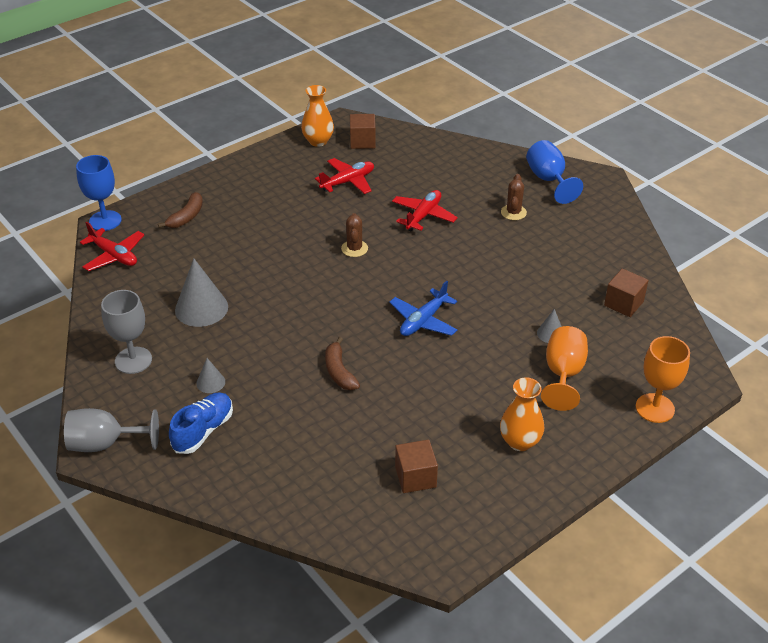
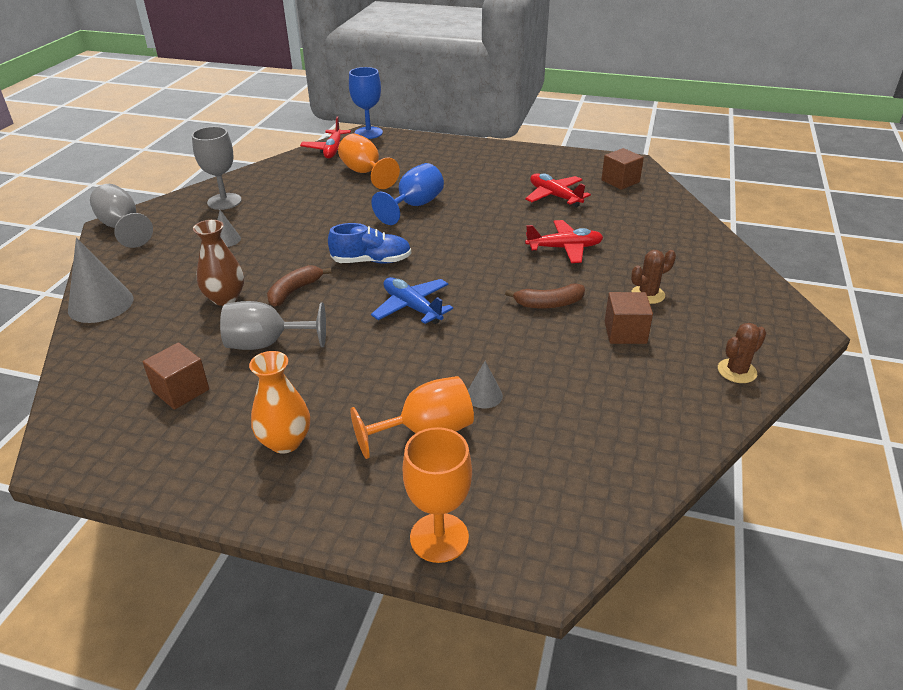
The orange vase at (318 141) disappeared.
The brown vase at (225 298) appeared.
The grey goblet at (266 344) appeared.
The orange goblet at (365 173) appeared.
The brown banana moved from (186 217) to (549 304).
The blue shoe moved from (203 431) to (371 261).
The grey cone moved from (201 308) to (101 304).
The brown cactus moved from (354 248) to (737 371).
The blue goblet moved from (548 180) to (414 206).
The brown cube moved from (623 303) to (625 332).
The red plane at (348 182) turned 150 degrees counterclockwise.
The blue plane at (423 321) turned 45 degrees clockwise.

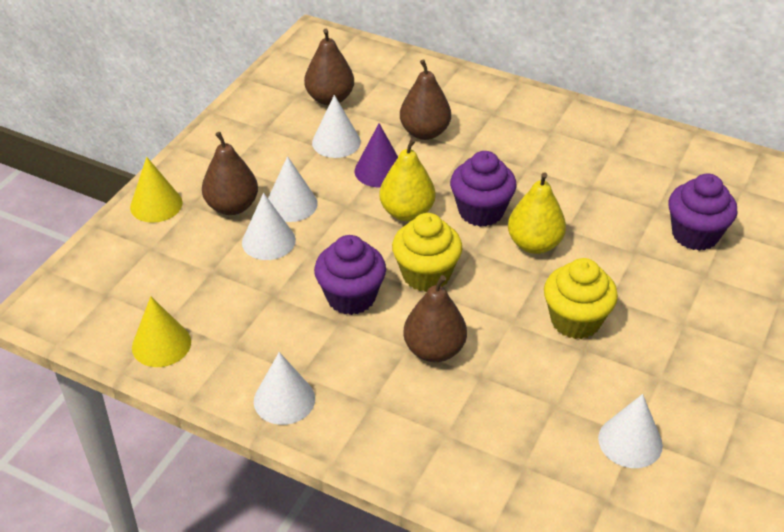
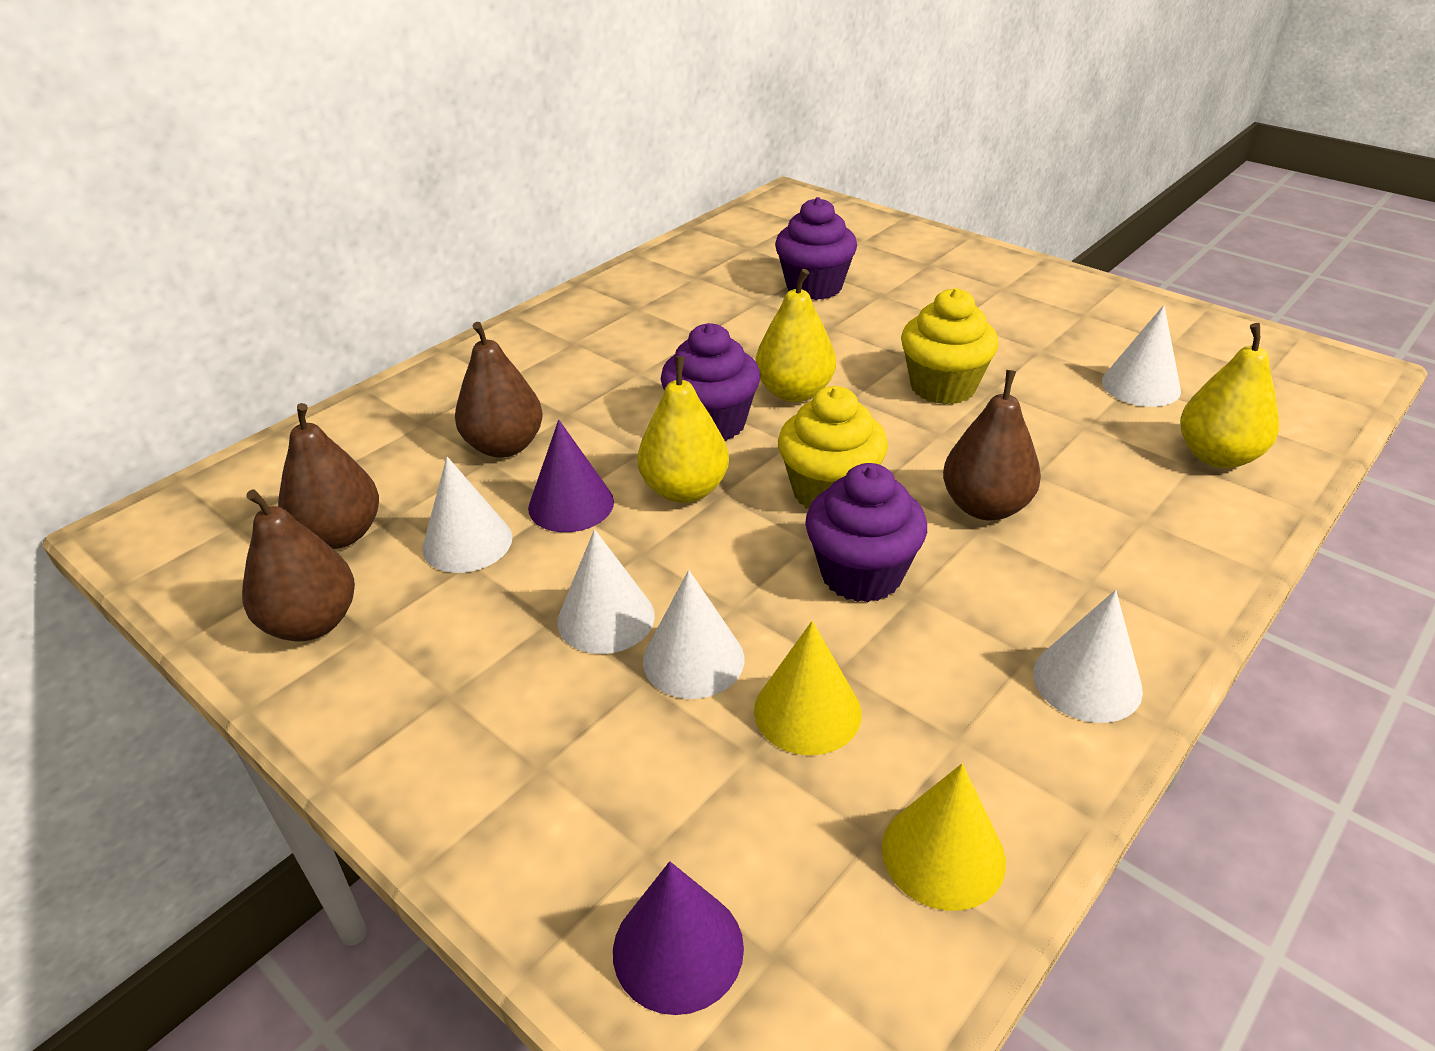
The purple cone at (678 948) appeared.
The yellow pear at (1217 456) appeared.
The yellow cone moved from (156 204) to (807 711).
The brown pear moved from (232 206) to (312 623).

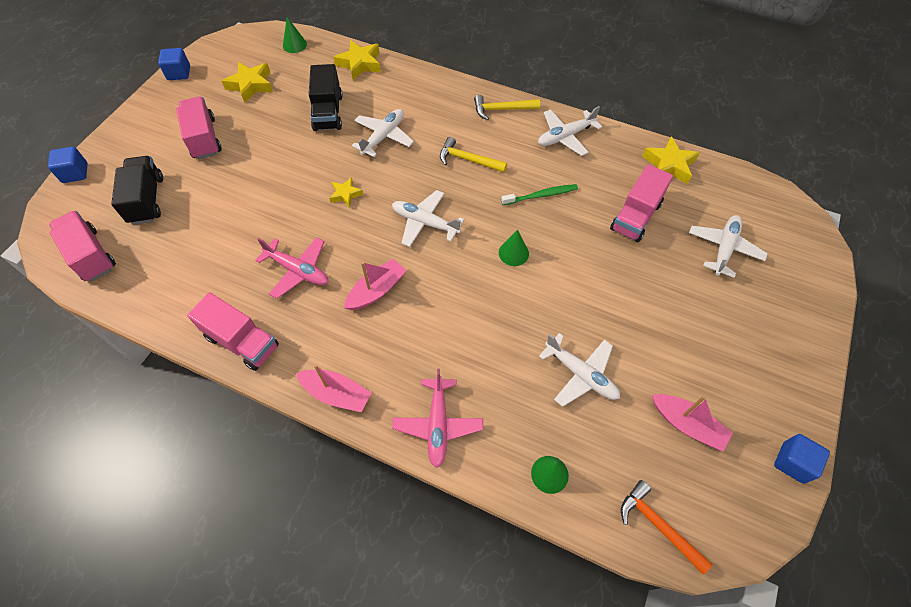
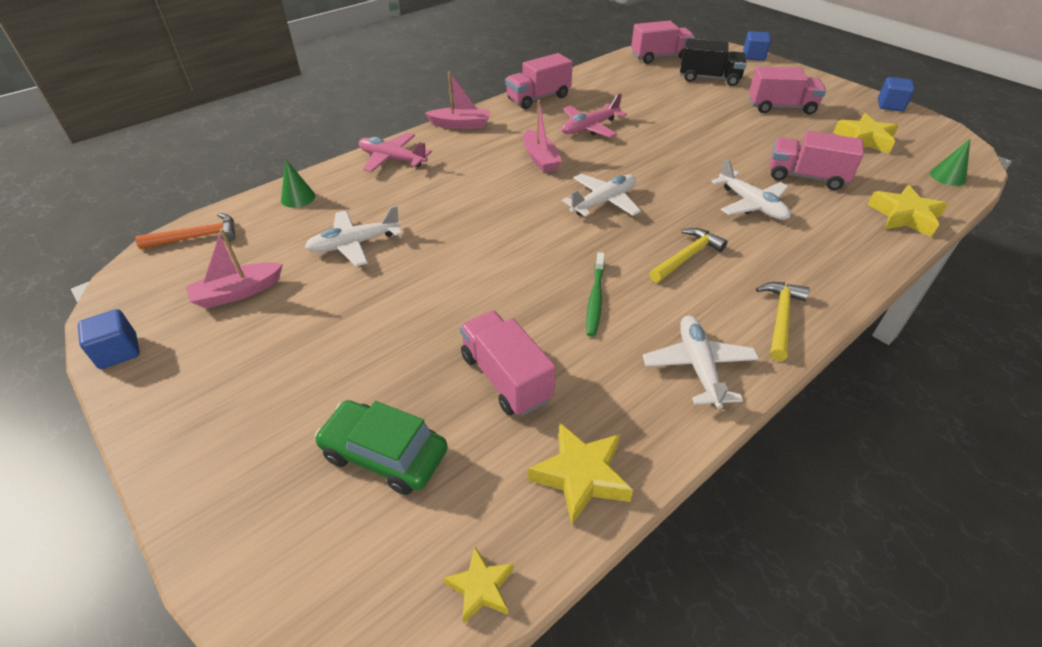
The green cone at (513 253) disappeared.
The yellow star moved from (345 194) to (481 588).
The white plane at (724 248) was replaced by the green car at (384 454).
The black truck at (328 112) became the pink truck at (806 177).
The pink boat at (336 394) turned 135 degrees counterclockwise.

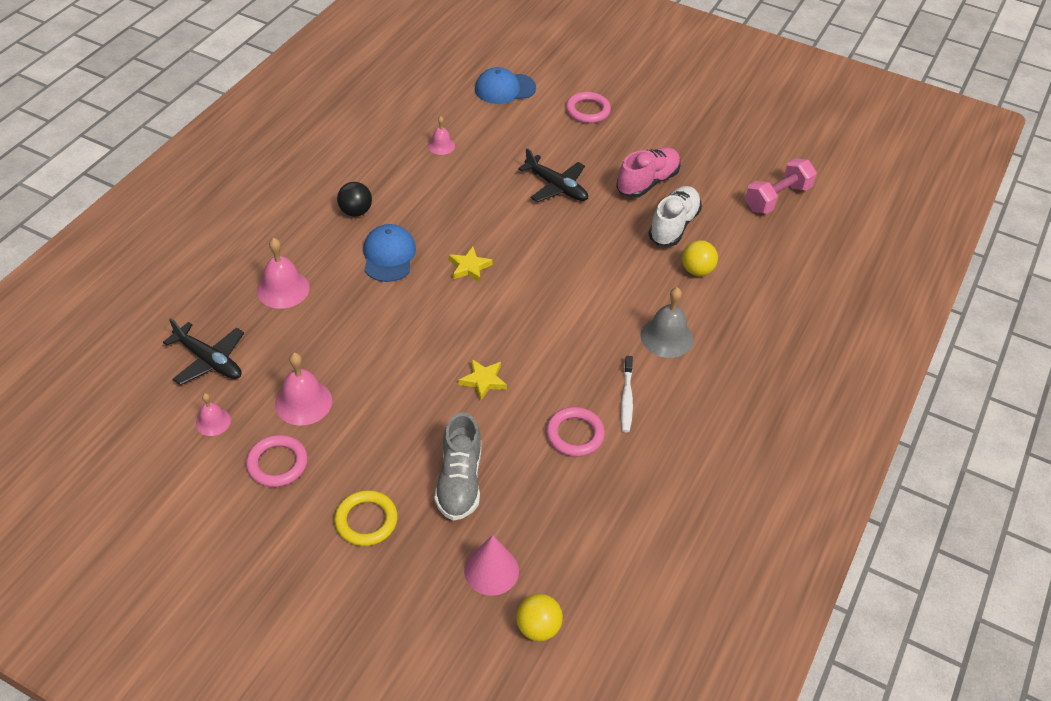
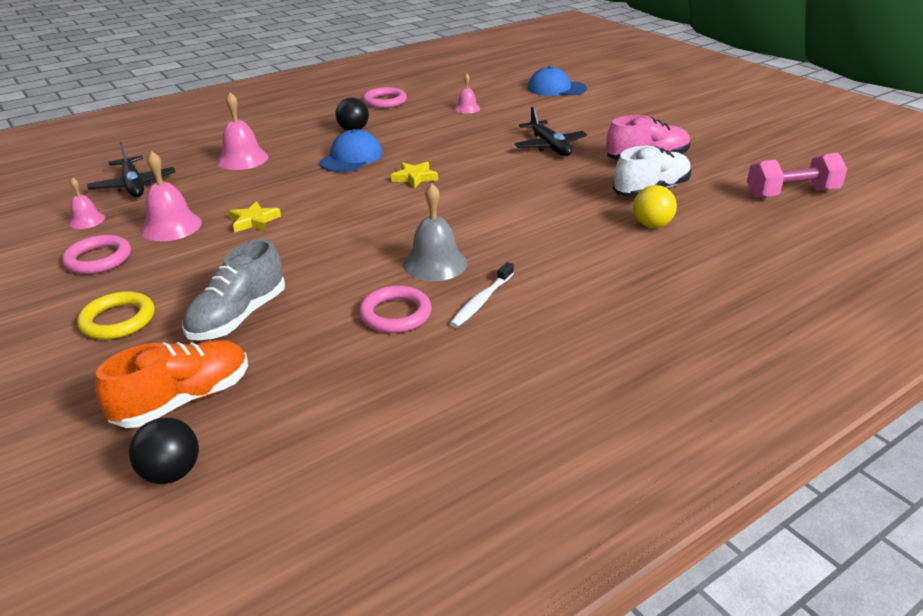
The yellow star moved from (483 381) to (254 221).
The pink ring moved from (587 110) to (385 101).
The grey bell moved from (667 337) to (435 263).
The pink cone at (491 570) was replaced by the orange shoe at (184 400).
The yellow ball at (538 627) became the black ball at (171 473).

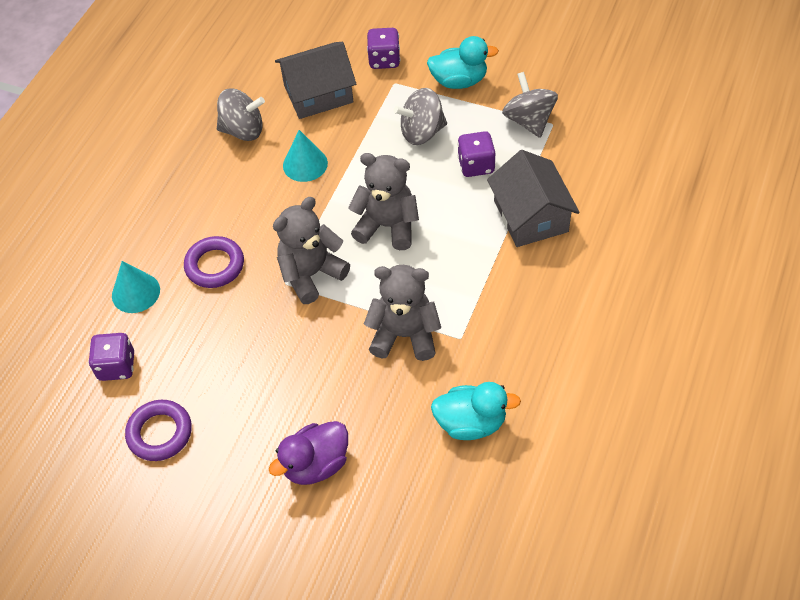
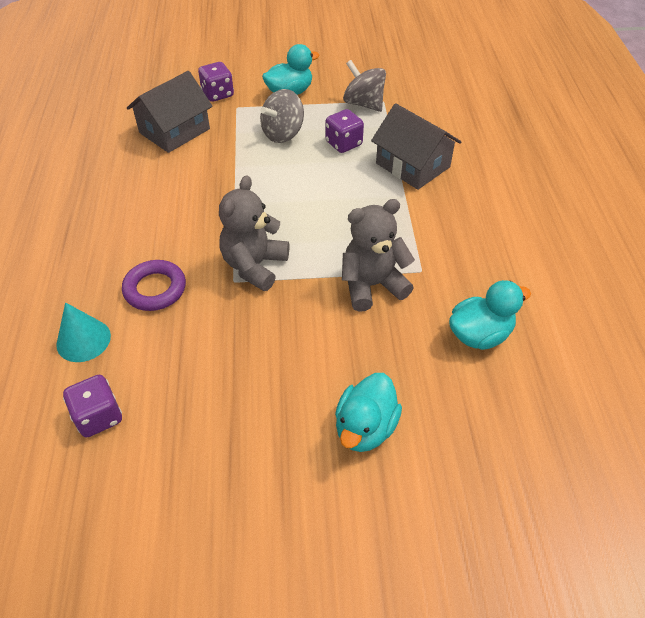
The purple ring at (160 433) disappeared.
The grey spinning top at (243 130) disappeared.
The turquoise cone at (305 164) disappeared.
The grey teddy bear at (387 226) disappeared.
The purple duck at (316 464) became the turquoise duck at (365 428).

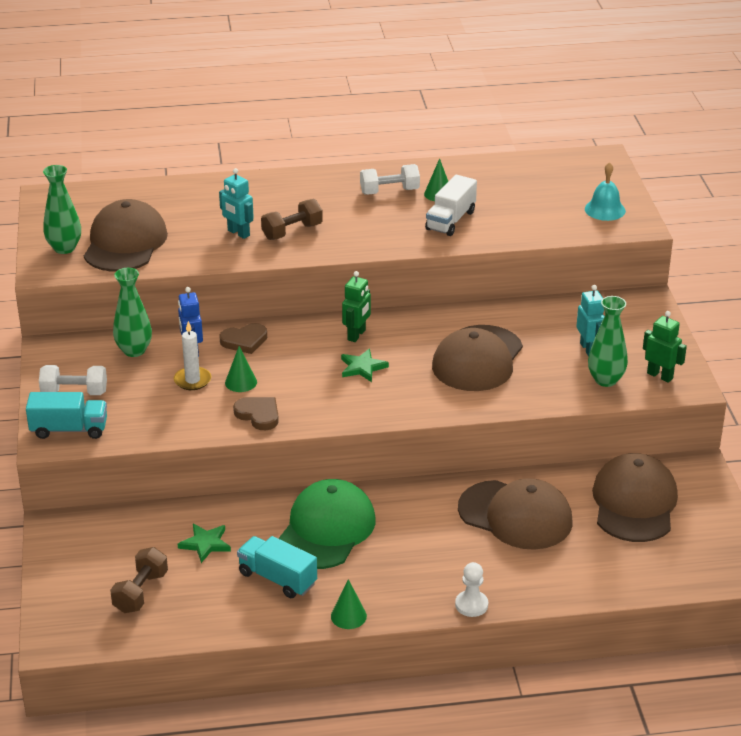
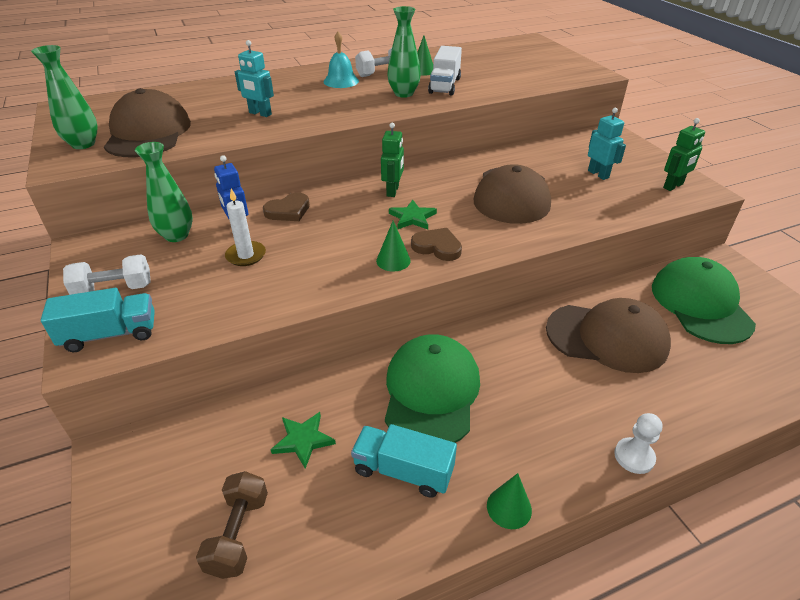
The brown dumbbell at (292 231) disappeared.
The green cone moved from (241 382) to (393 260).
The brown heart moved from (258 415) to (437 247).
The turquoise bell moved from (605 210) to (341 81).
The green vase moved from (605 380) to (403 94).
The brown cap at (634 503) became the green cap at (700 304).
The green robot at (660 376) turned 120 degrees clockwise.

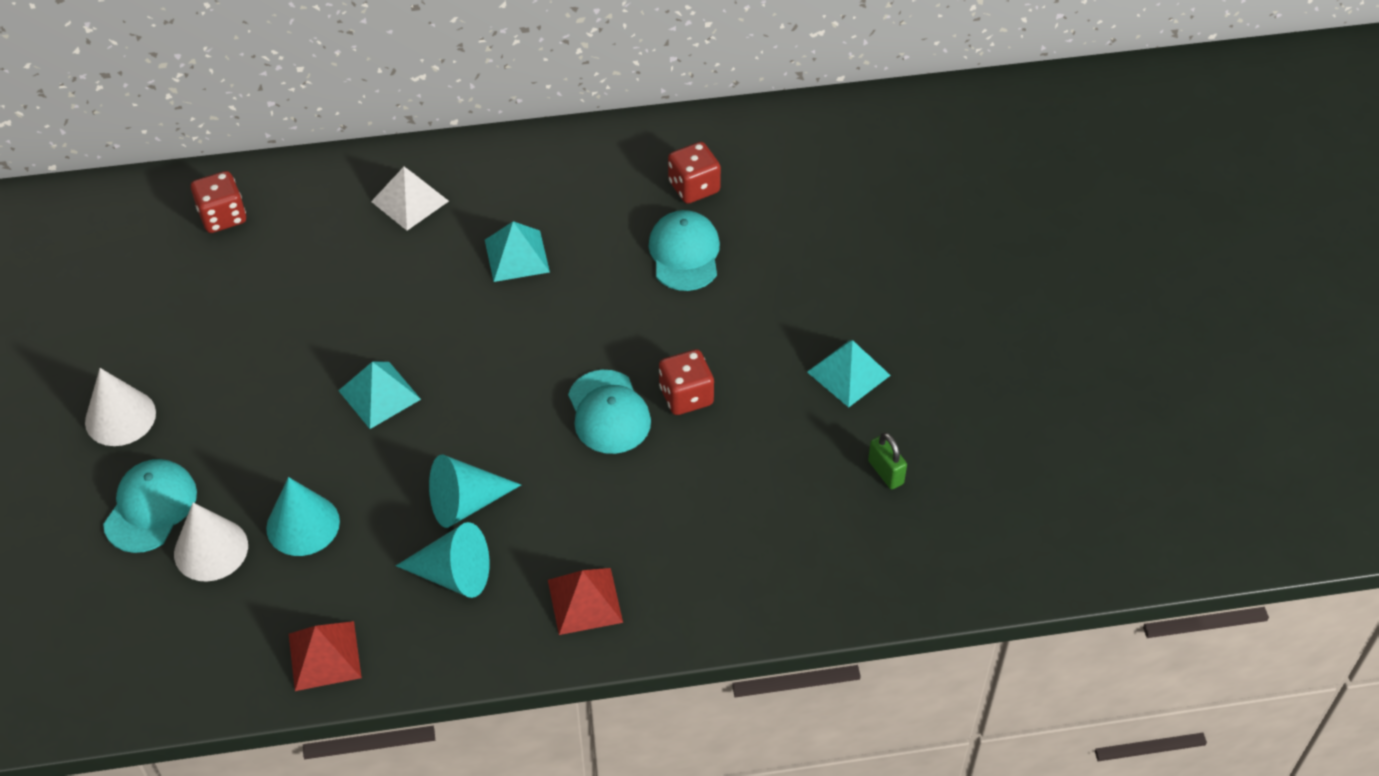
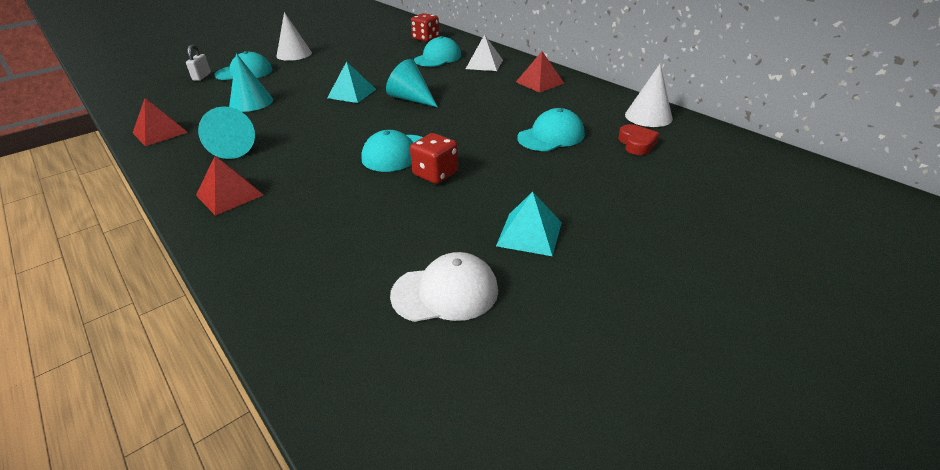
The turquoise pyramid at (516 256) disappeared.
The red dice at (694 187) disappeared.
The white padlock at (202 77) appeared.
The turquoise cap at (438 58) appeared.
The red pyramid at (539 82) appeared.
The red heart at (636 144) appeared.
The white cone moved from (211 549) to (648 116).
The turquoise cone moved from (465 503) to (411 99).
The green padlock at (885 472) was replaced by the white cap at (445 292).

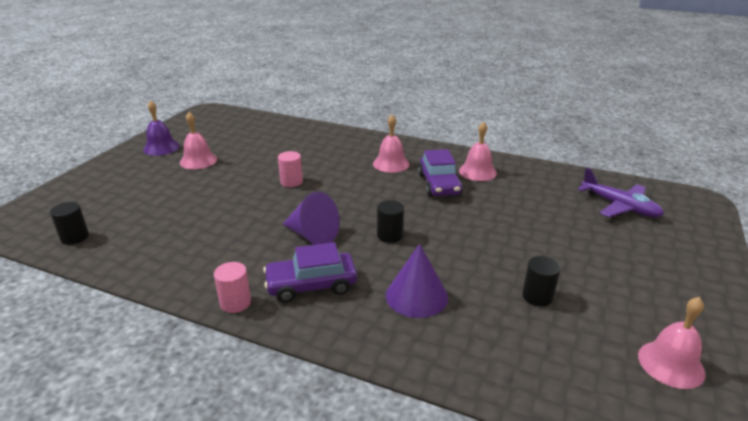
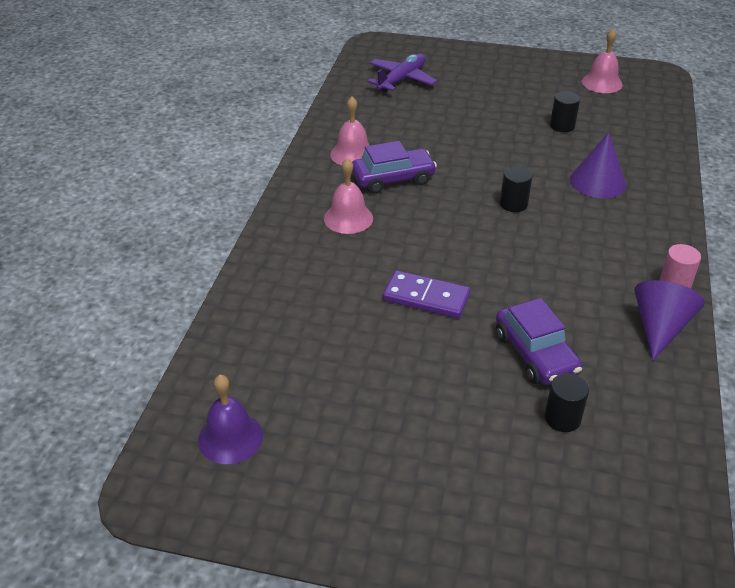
The pink bell at (198 160) disappeared.
The black cylinder moved from (75 237) to (562 418).
The purple bell moved from (161 147) to (230 437).
The purple car moved from (311 285) to (535 354).
The purple cone moved from (312 235) to (659 327).
The pink cylinder at (291 182) was replaced by the purple domino at (426 297).

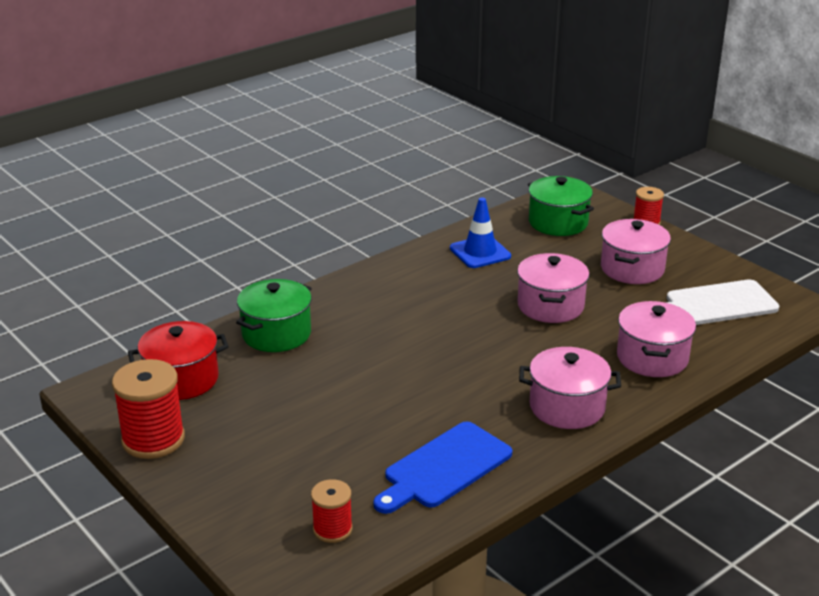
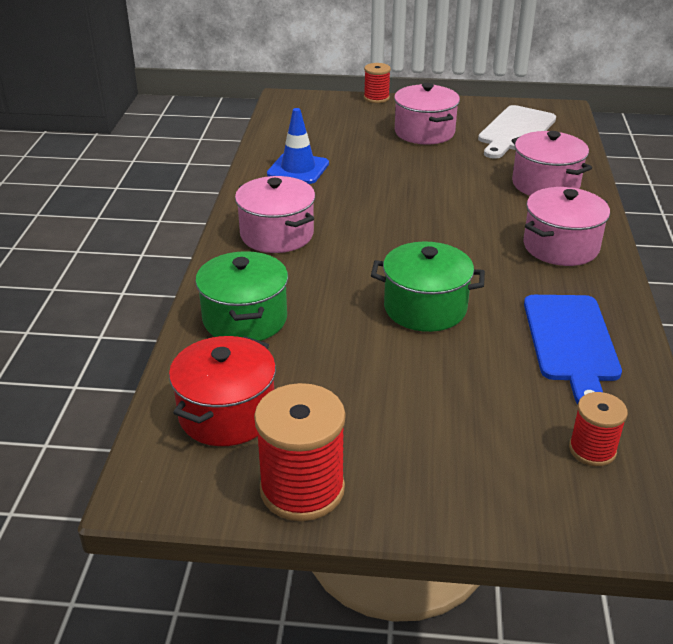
The pink pot moved from (550 306) to (277 234).
The green pot moved from (558 222) to (425 308).

